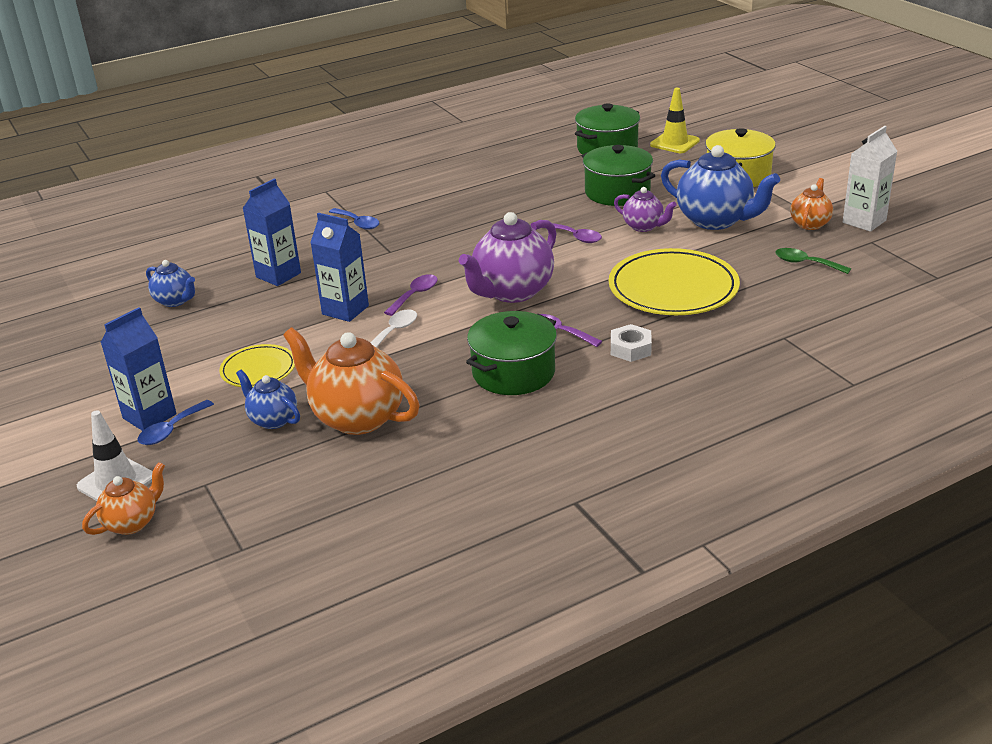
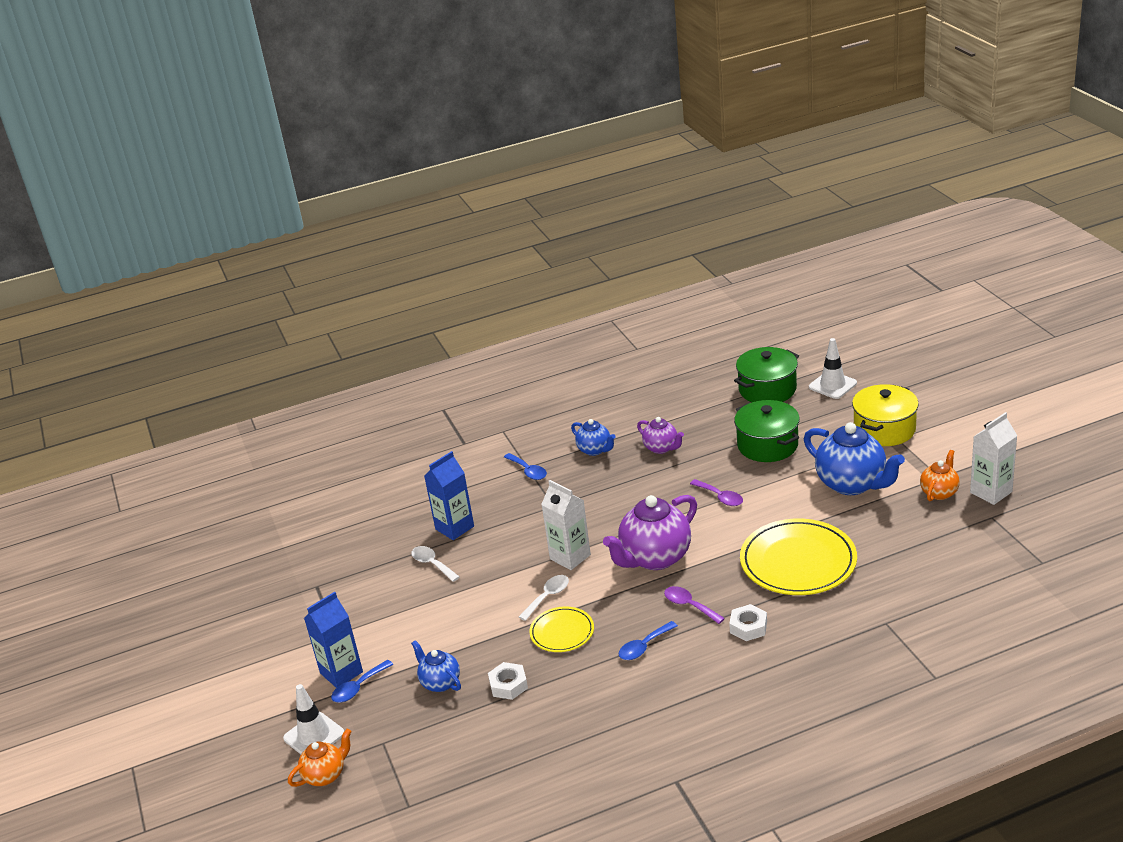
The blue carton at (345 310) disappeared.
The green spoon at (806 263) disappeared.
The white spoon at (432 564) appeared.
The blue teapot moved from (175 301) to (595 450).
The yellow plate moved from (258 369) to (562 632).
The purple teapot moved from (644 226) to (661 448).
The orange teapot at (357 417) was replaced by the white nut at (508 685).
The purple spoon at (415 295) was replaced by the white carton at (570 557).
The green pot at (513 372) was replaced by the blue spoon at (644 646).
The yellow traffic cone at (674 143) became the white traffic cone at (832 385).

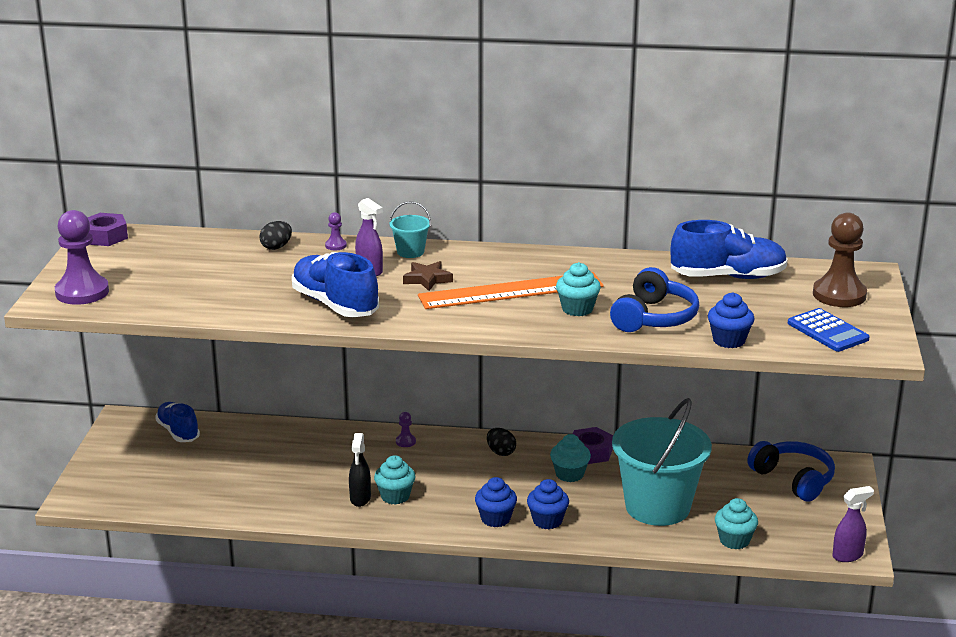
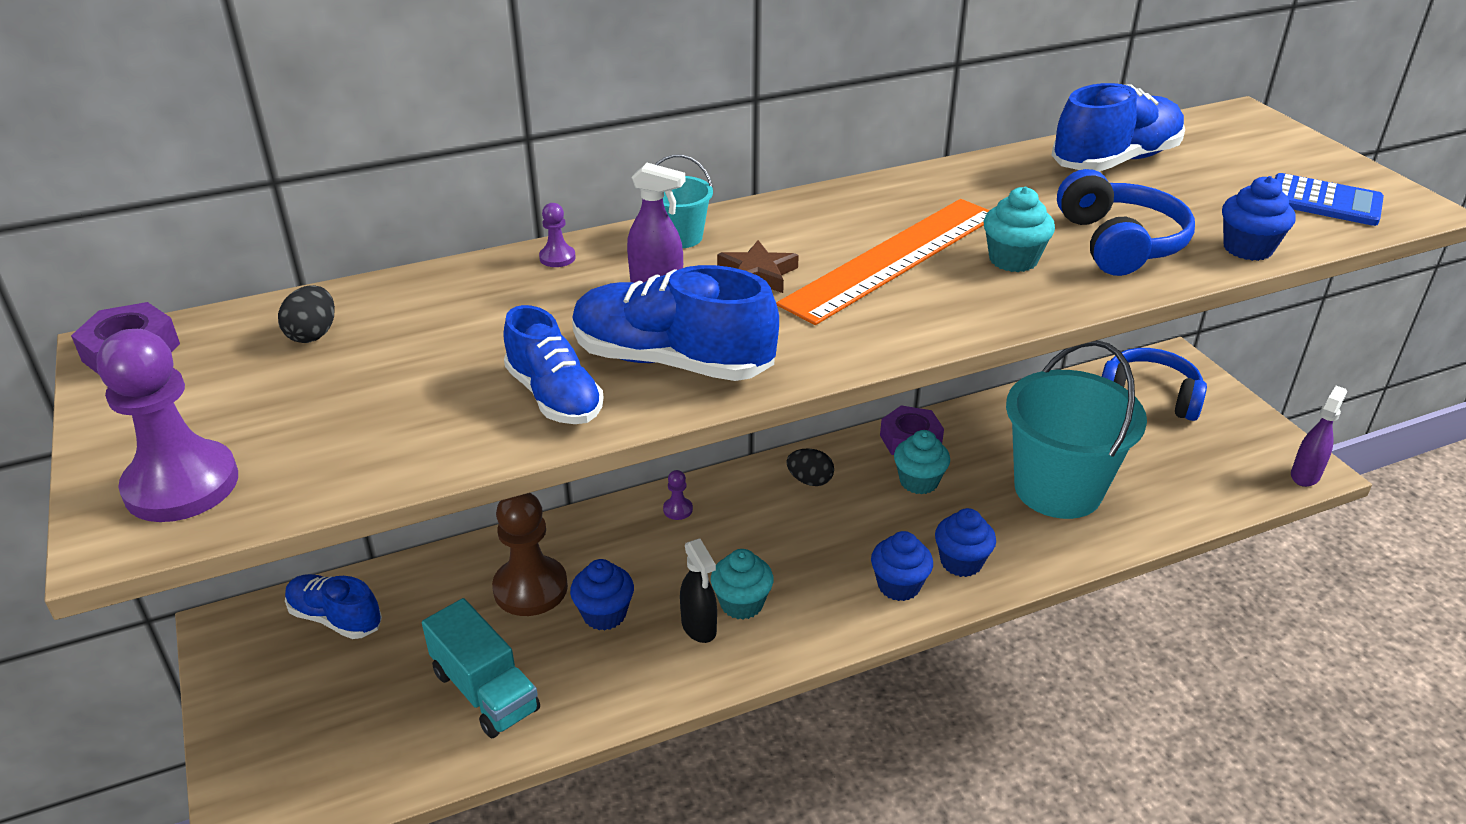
The turquoise cupcake at (734 540) disappeared.
The turquoise truck at (485 691) appeared.
The blue shoe at (554 396) appeared.
The blue cupcake at (604 614) appeared.
The black egg moved from (276 247) to (313 334).
The brown pawn moved from (839 295) to (530 588).

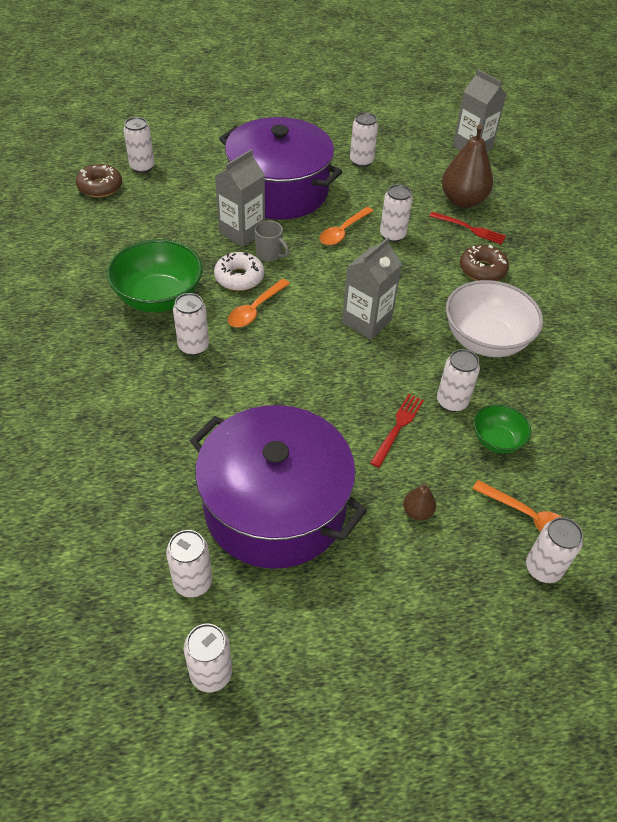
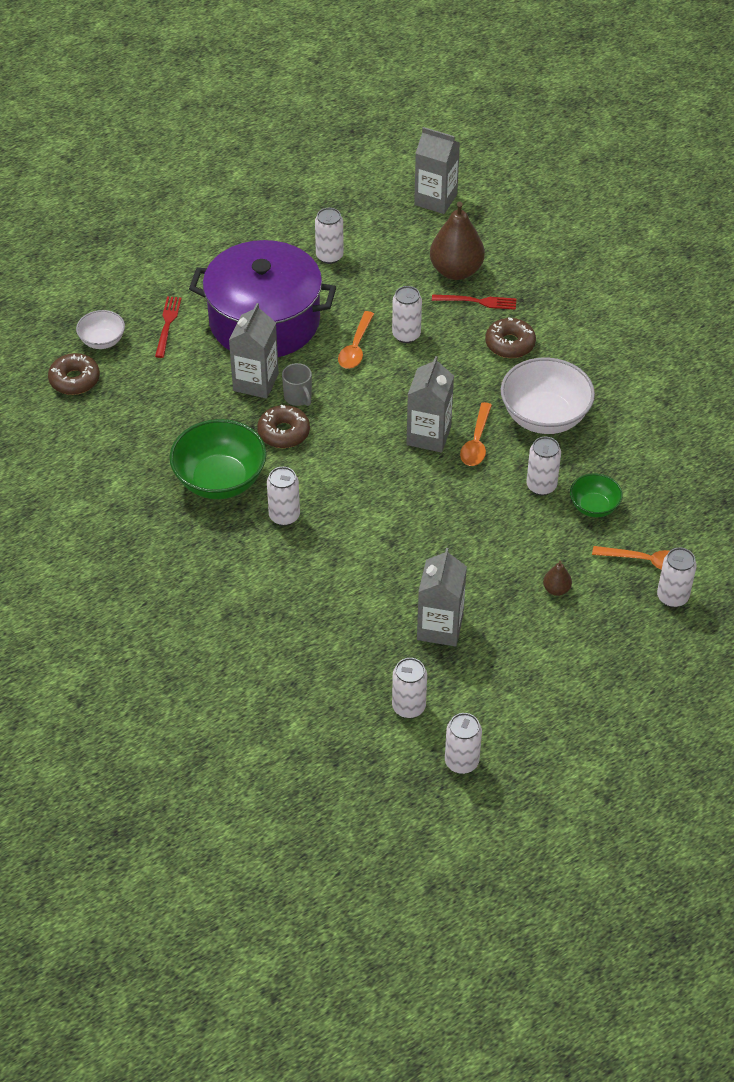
The orange spoon moved from (255 309) to (476 442).
The red fork moved from (398 427) to (167 324).
The white can at (142 167) was replaced by the white bowl at (102 341).
The purple pot at (275 507) was replaced by the grey carton at (440 627).
The white donut at (239 277) became the brown donut at (284 432).
The grey mug at (269 254) turned 45 degrees clockwise.

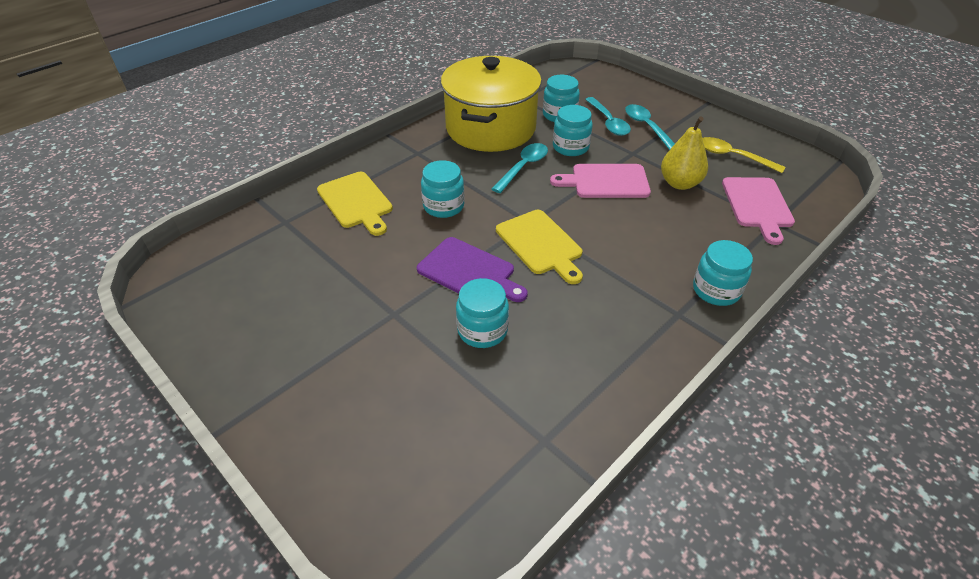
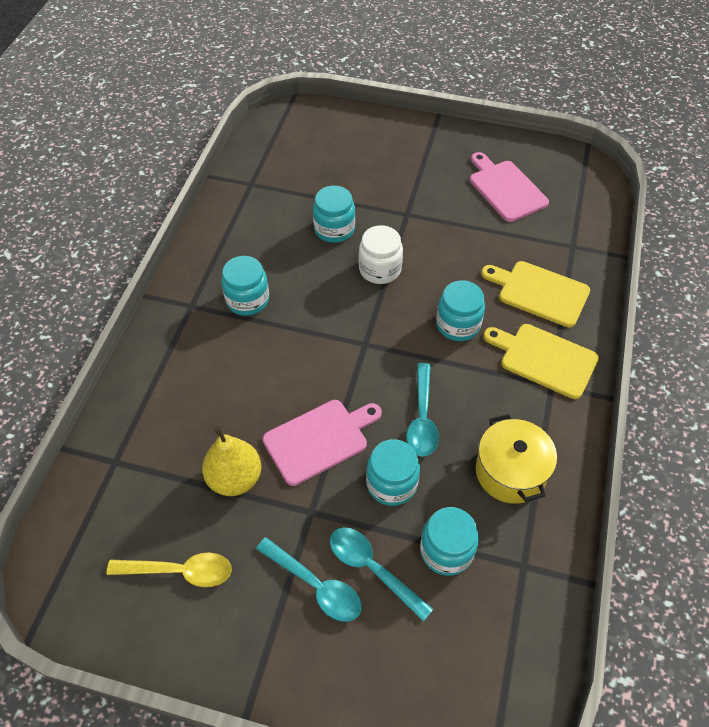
The yellow cutting board moved from (540 244) to (544 359).
The turquoise jar moved from (716 290) to (247 300).
The pink cutting board moved from (757 205) to (505 189).
The purple cutting board at (469 271) was replaced by the white jar at (380 269).
The yellow pot at (491 128) changed to 0.55 times the size.

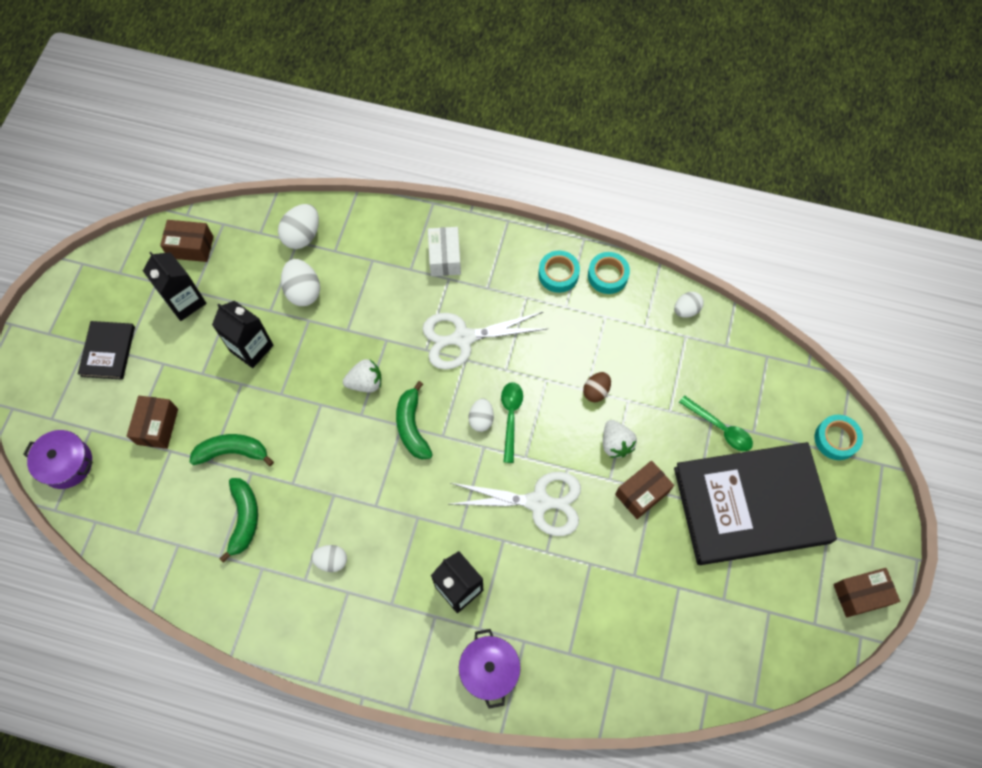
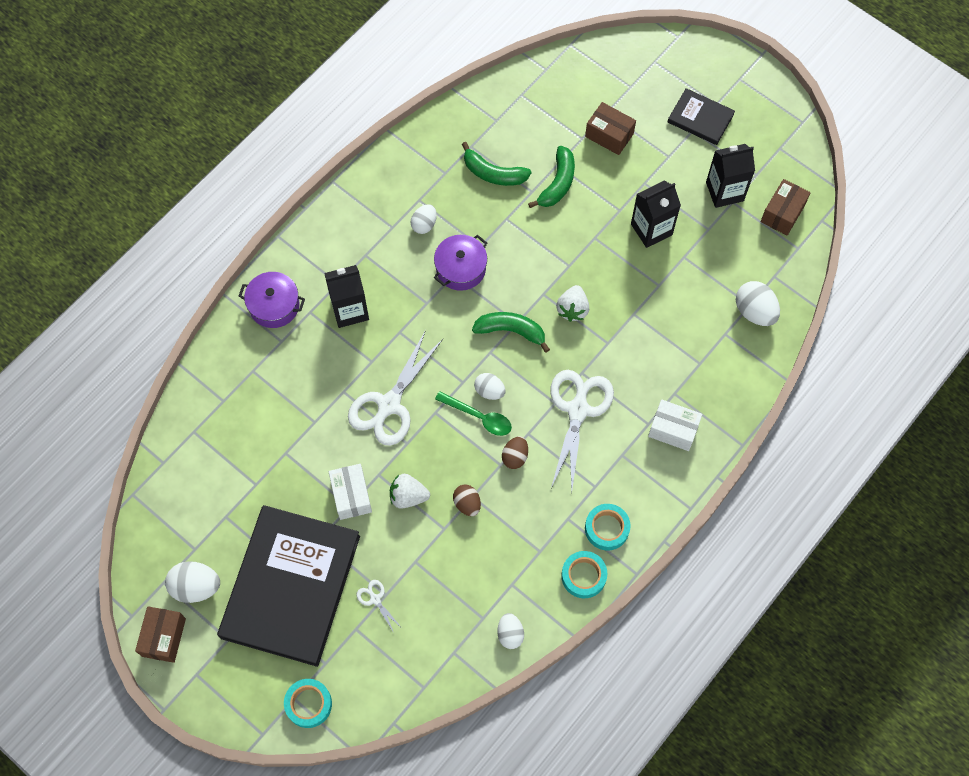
The brown egg at (515 457) appeared.
The purple pot moved from (66 464) to (461 268).
The white egg moved from (303 291) to (196 587).
The green spoon at (720 428) was replaced by the white scissors at (375 599).
The brown box at (642 493) became the white box at (351 496).

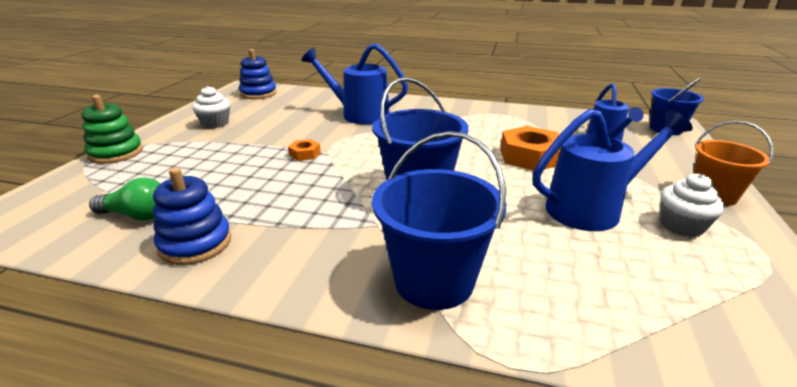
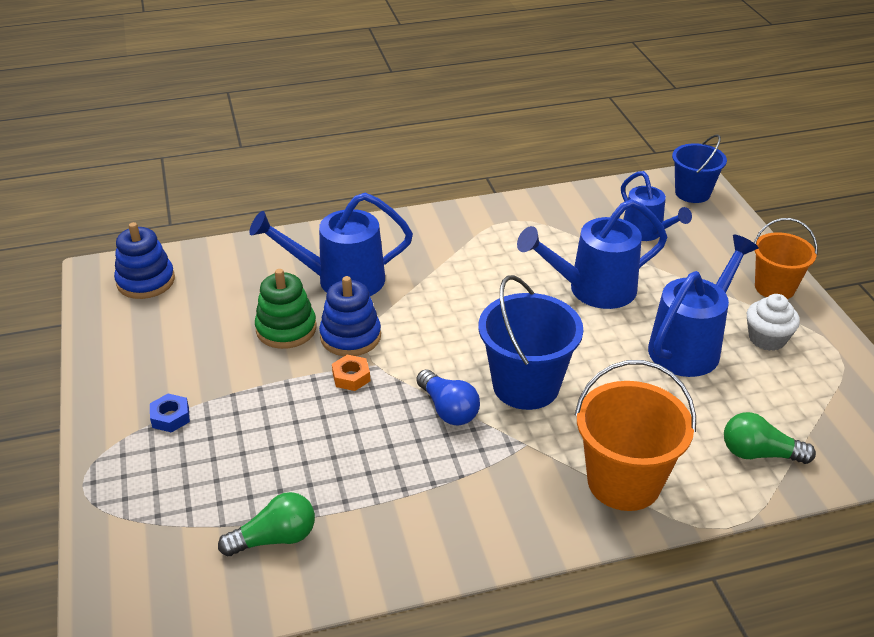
The white cupcake at (215 123) disappeared.
The blue nut at (170 417) appeared.
The blue light bulb at (448 409) appeared.
The green light bulb at (759 453) appeared.
The green stacking toy moved from (116 153) to (286 329).
The blue stacking toy moved from (195 243) to (350 336).
The orange nut at (530 156) was replaced by the blue watering can at (592 290).
The blue bucket at (434 281) became the orange bucket at (624 482).

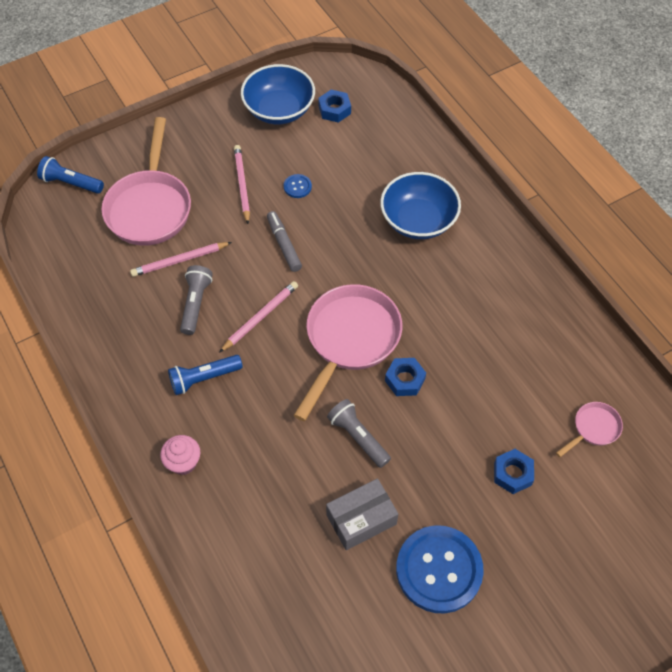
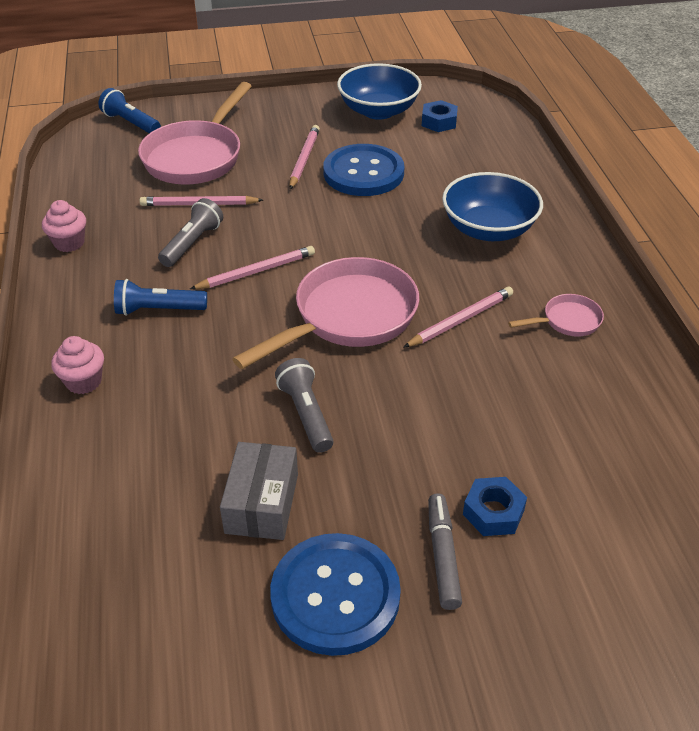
The blue nut at (405 380) disappeared.
The pink cupcake at (69 243) appeared.
The pink pencil at (460 320) appeared.
The grey marker moved from (284 245) to (442 556).
The pink pan moved from (593 429) to (567 321).
The grey box at (361 519) turned 75 degrees counterclockwise.
The blue button at (297 187) changed to 2.44 times the size.

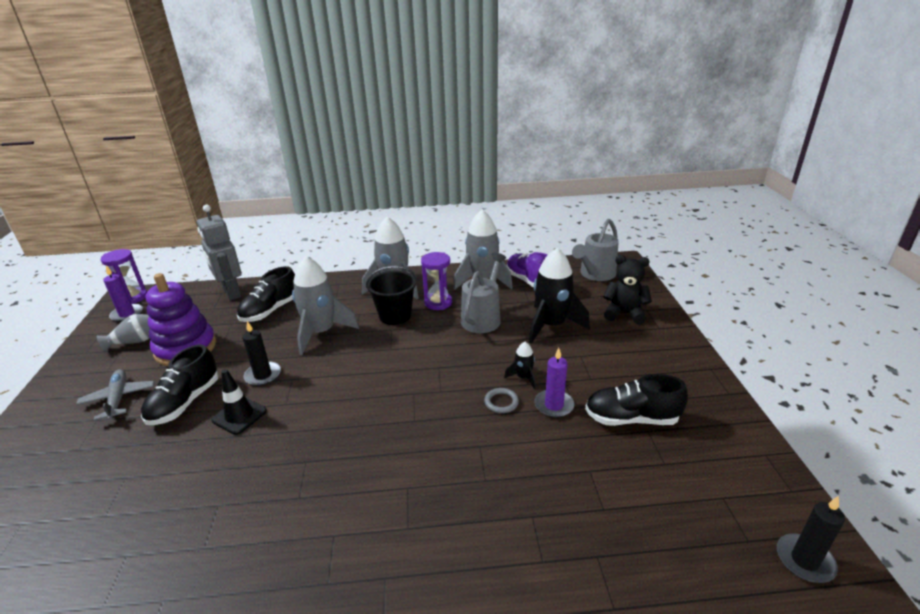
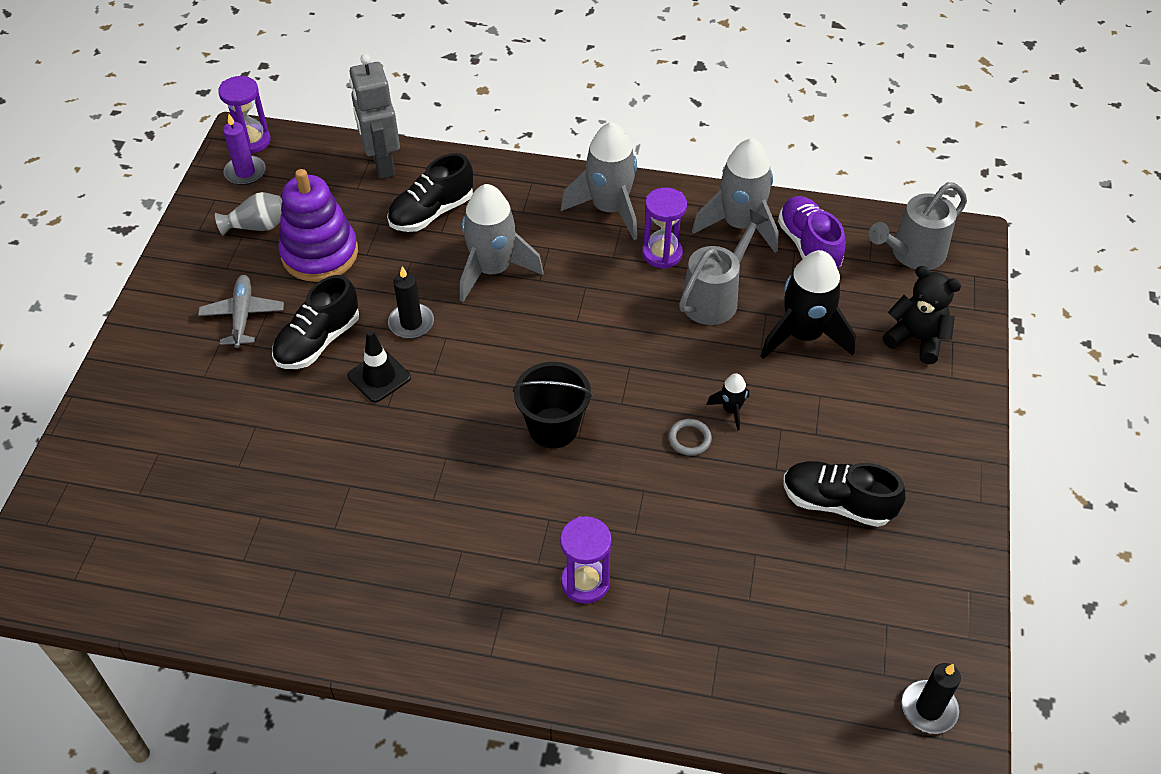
The purple candle at (554 405) disappeared.
The purple hourglass at (585 582) appeared.
The black bucket moved from (395 316) to (553 428).

